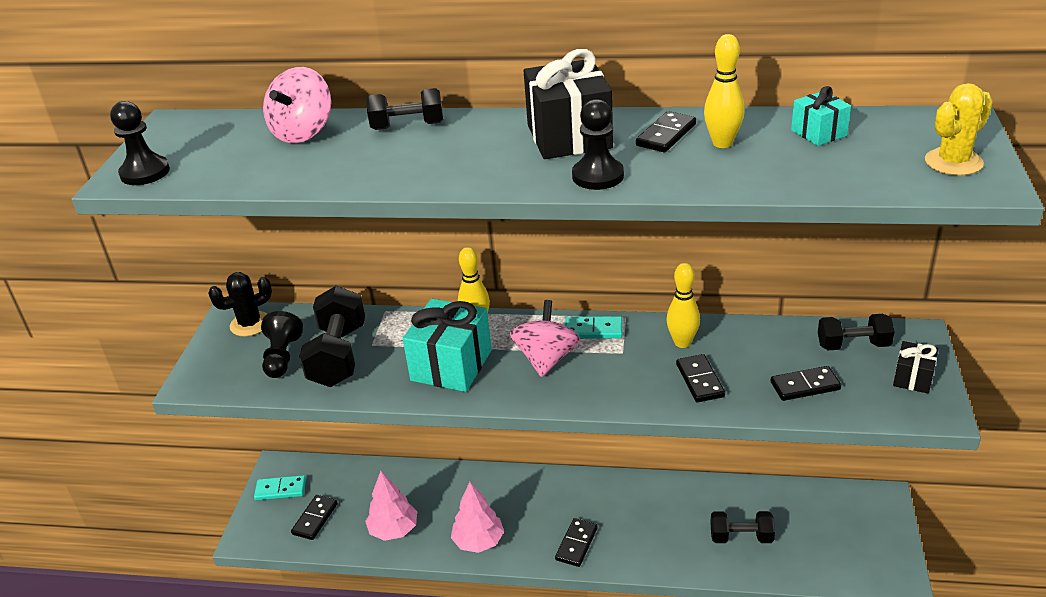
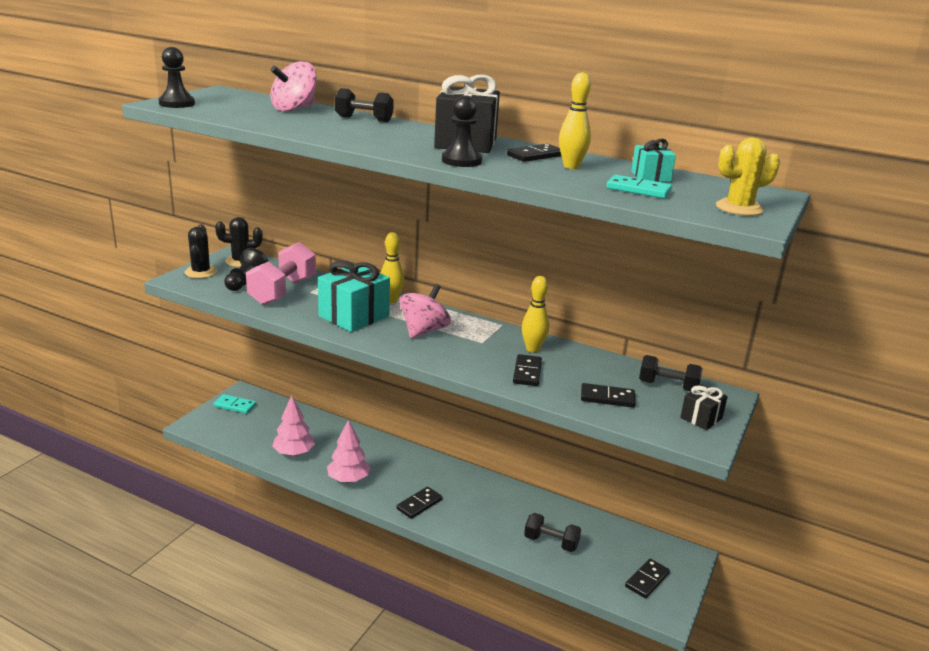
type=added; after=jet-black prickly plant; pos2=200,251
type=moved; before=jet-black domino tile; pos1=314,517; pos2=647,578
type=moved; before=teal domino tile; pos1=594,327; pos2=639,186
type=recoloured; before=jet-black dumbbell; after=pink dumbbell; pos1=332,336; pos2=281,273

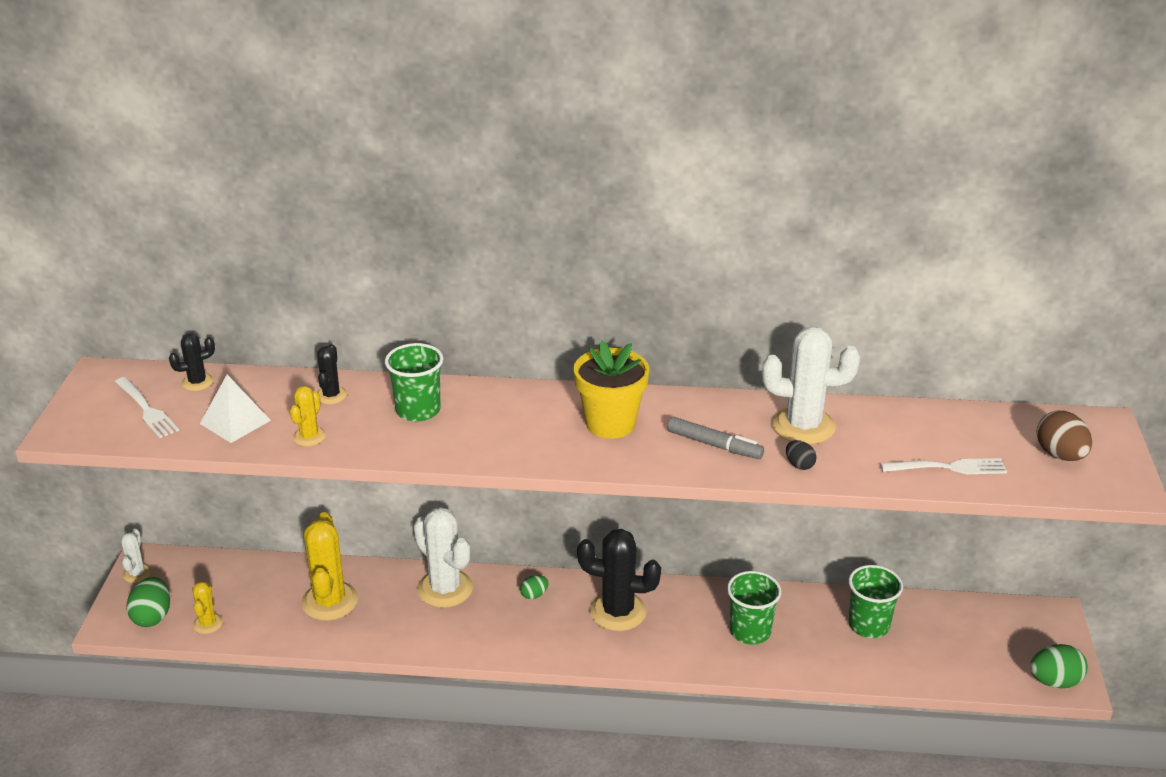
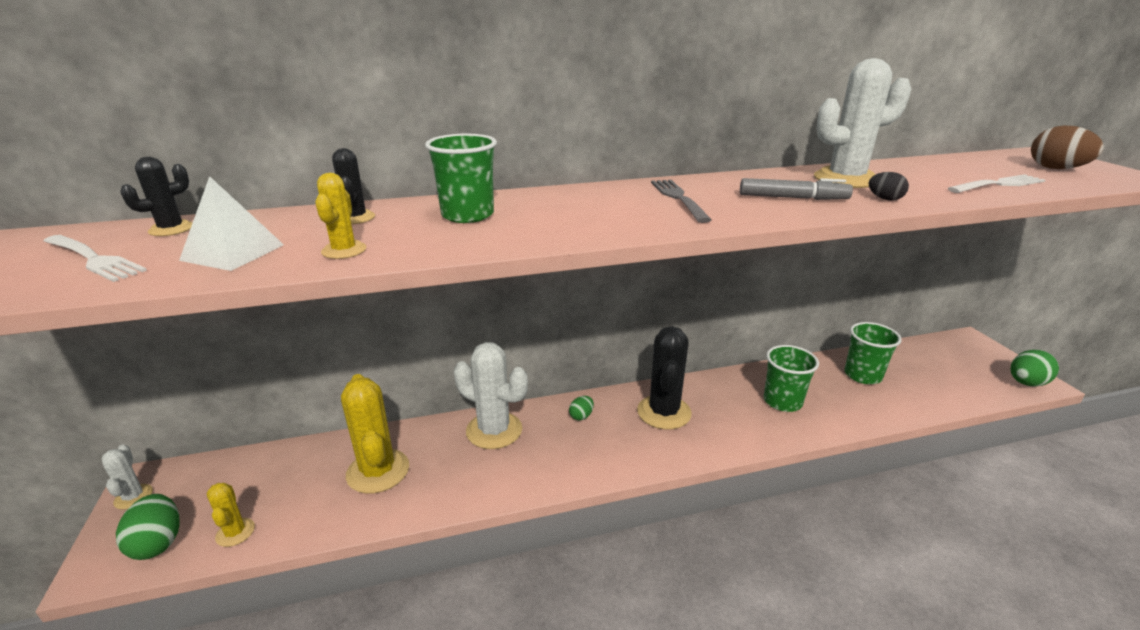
type=replaced; before=golden flower pot; after=grey dinner fork; pos1=611,390; pos2=681,201
type=turned; before=jet-black prickly plant; pos1=619,580; pos2=664,378; turn=-75

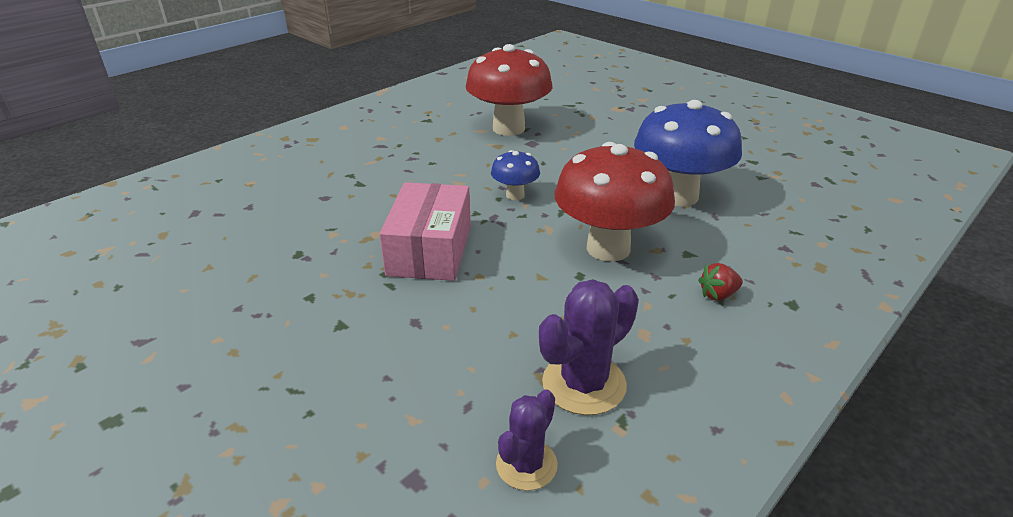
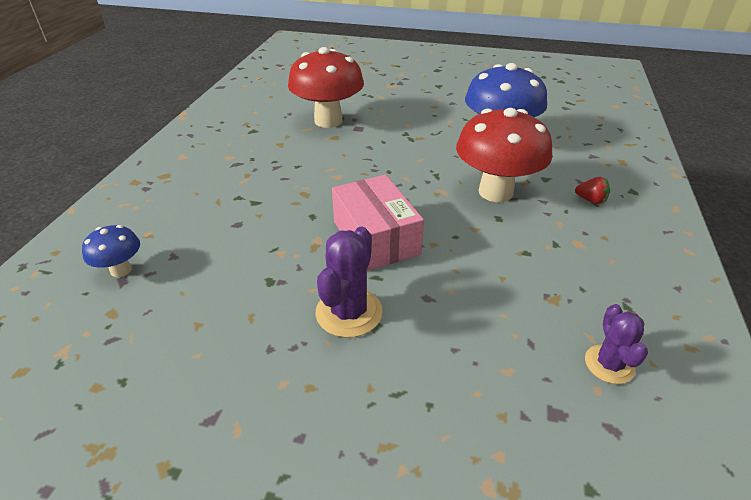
type=moved; before=blue fungus; pos1=515,175; pos2=111,251
type=moved; before=violet prickly plant; pos1=589,347; pos2=349,282
type=turned; before=scarlet strawberry; pos1=720,282; pos2=592,190; turn=-105

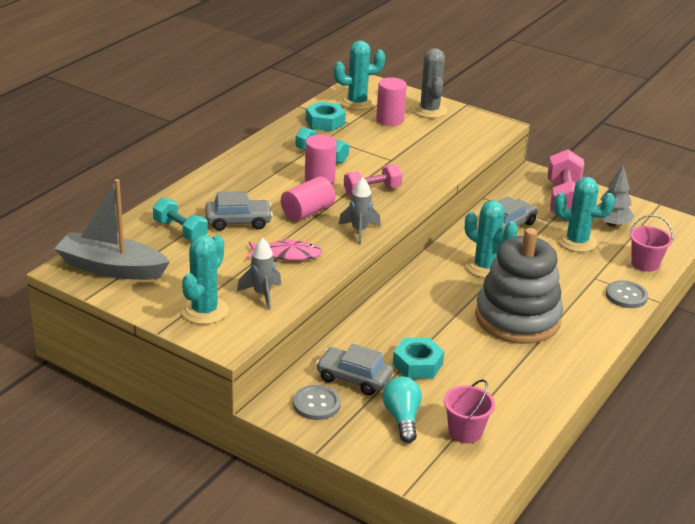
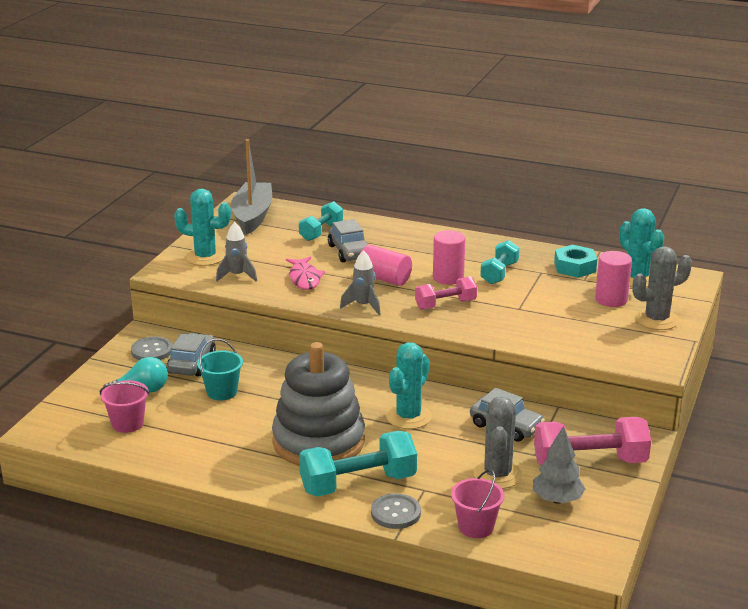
type=added; after=teal dumbbell; pos2=358,464
type=replaced; before=teal hexagon nut; after=teal bucket; pos1=419,358; pos2=220,369
type=recoloured; before=teal prickly plant; after=grey prickly plant; pos1=584,214; pos2=497,442
type=turned; before=pink dumbbell; pos1=373,180; pos2=446,293; turn=-75

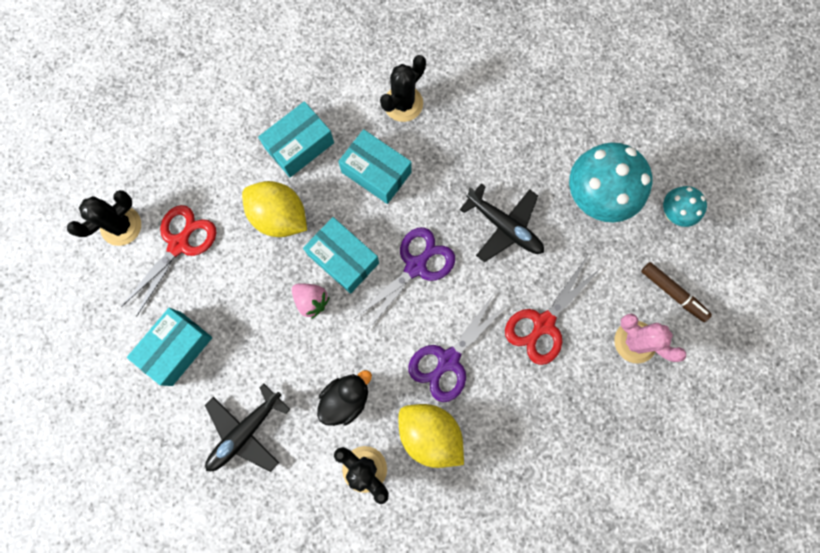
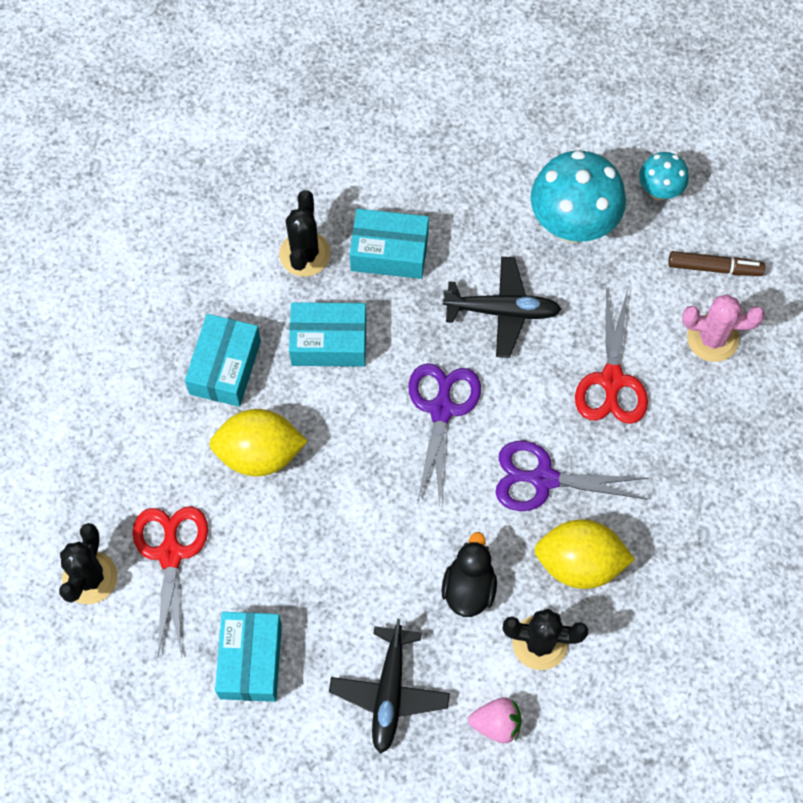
type=moved; before=pink strawberry; pos1=311,301; pos2=495,720
type=moved; before=teal parcel; pos1=341,255; pos2=389,244
type=turned; before=violet pair of scissors; pos1=457,348; pos2=572,476; turn=90

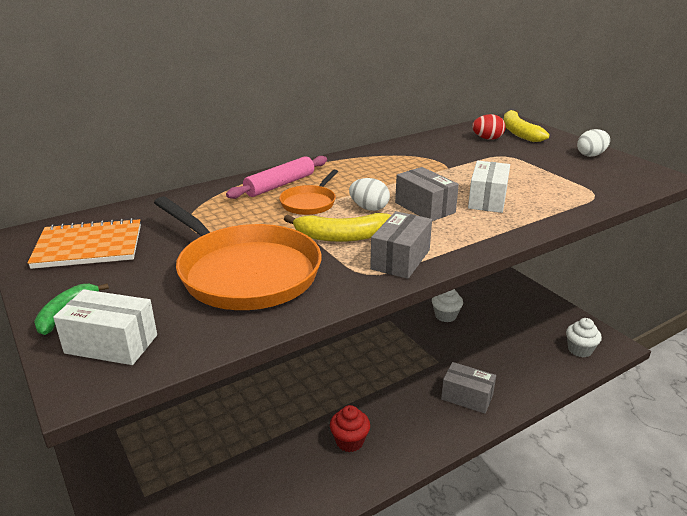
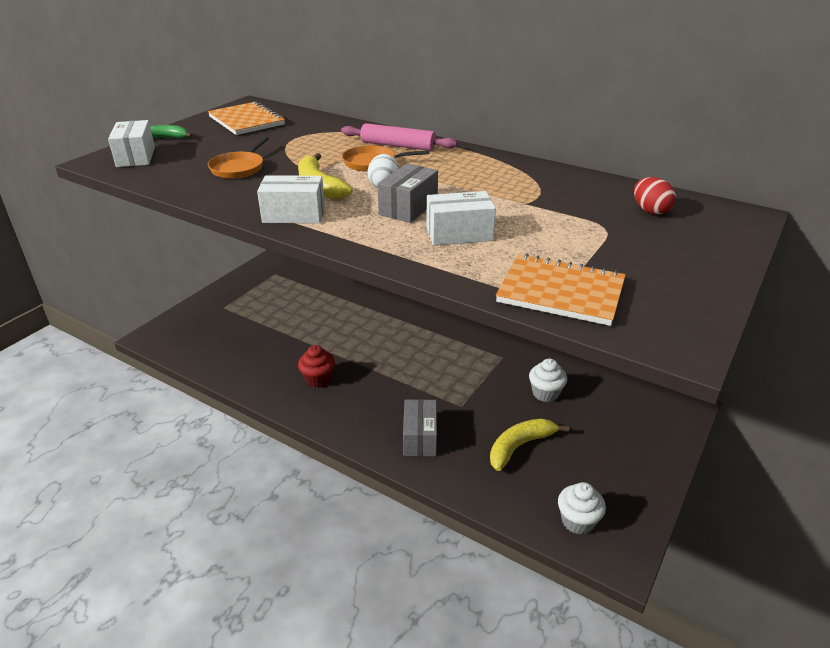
type=removed; before=pure white toy egg; pos1=593,143
type=added; after=bright orange exercise book; pos2=561,290
type=moved; before=golden banana fruit; pos1=527,126; pos2=529,444
type=recoloured; before=grey parcel; after=pure white parcel; pos1=401,245; pos2=291,199
type=resized; before=bright orange pan; pos1=238,253; pos2=238,157; scale=0.49

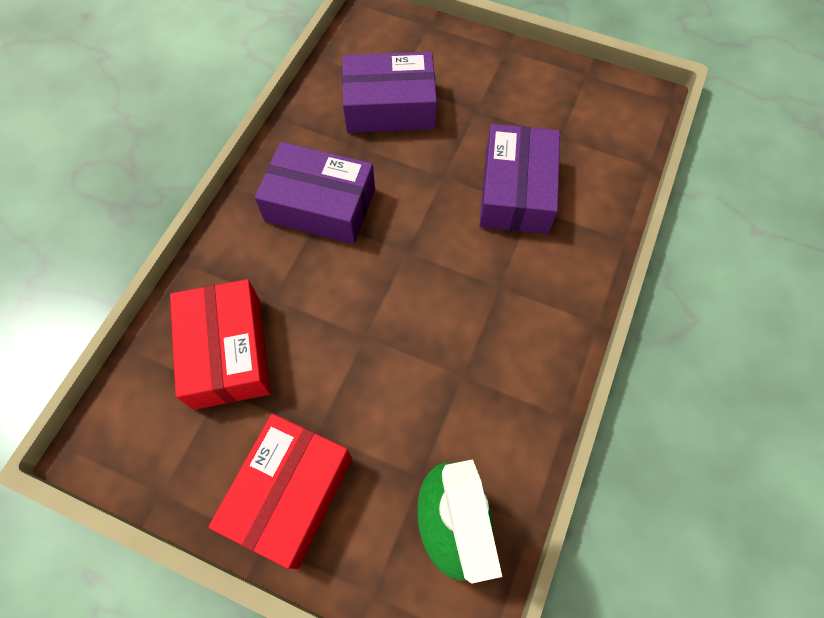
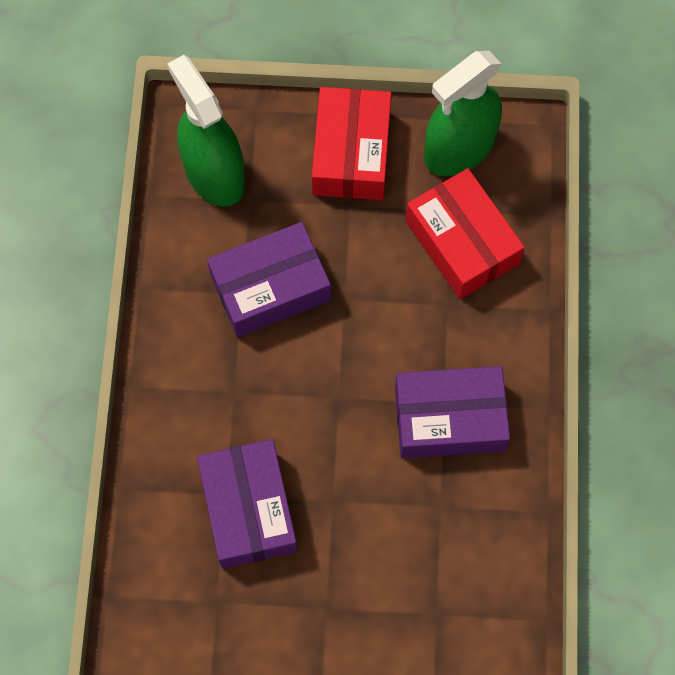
type=added; after=leaf-green spray cleaner; pos2=463,113
type=moved; before=violet parcel; pos1=389,92; pos2=269,280

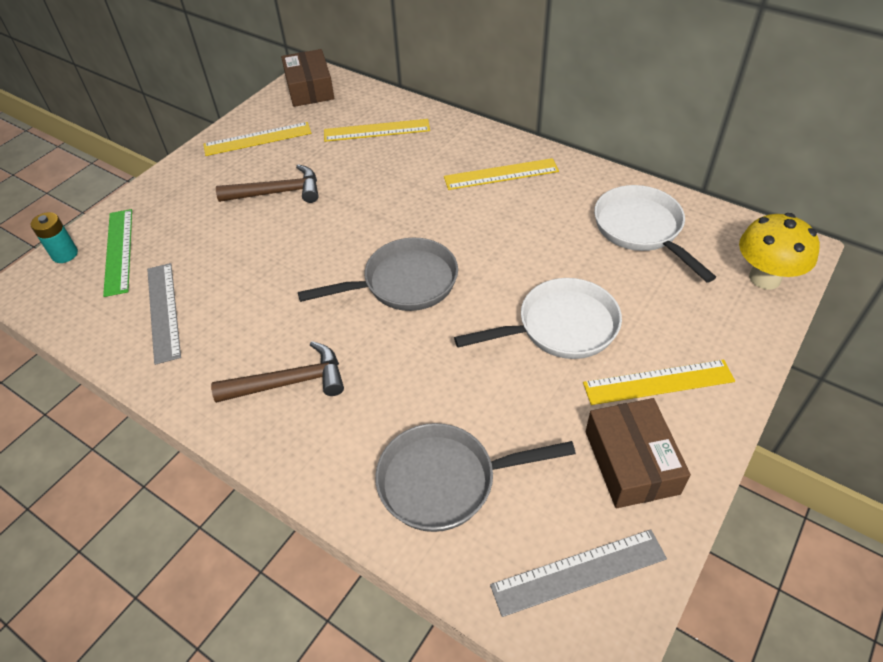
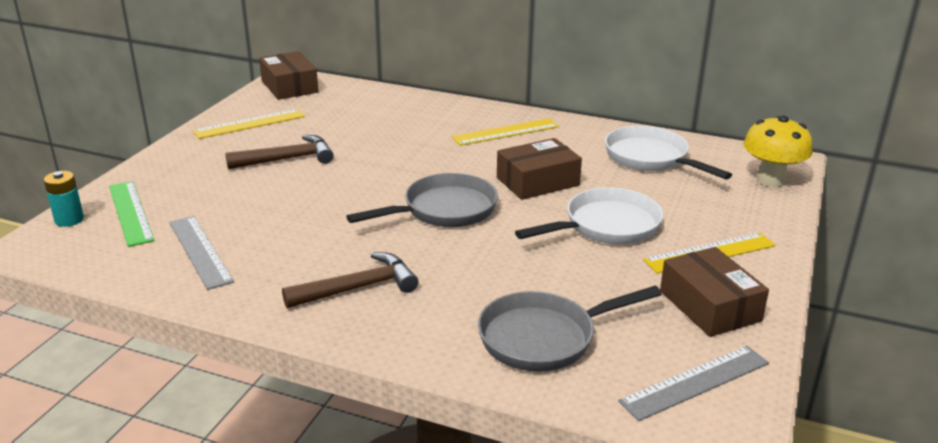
type=removed; before=golden measuring stick; pos1=377,130
type=added; after=russet parcel; pos2=539,169

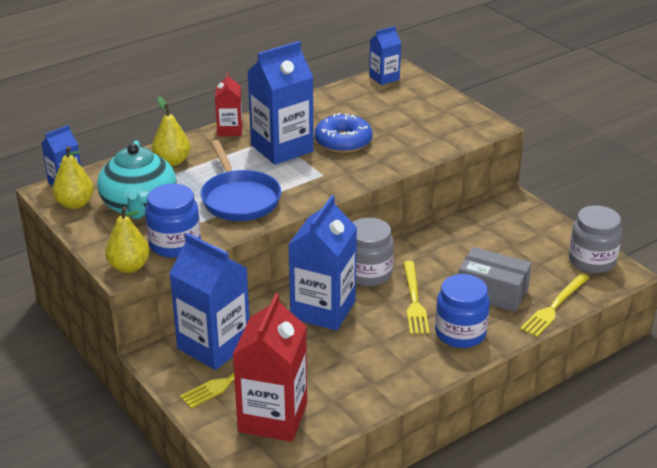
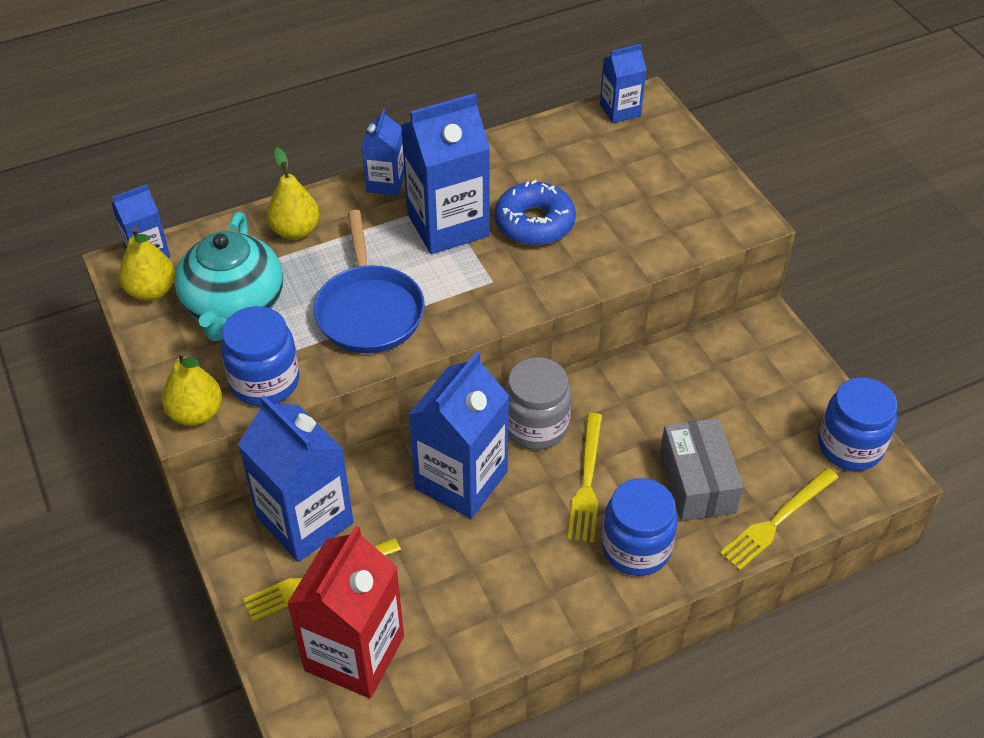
type=recoloured; before=scarlet milk carton; after=blue milk carton; pos1=229,104; pos2=383,152
type=recoloured; before=grey jar; after=blue jar; pos1=595,239; pos2=858,424
type=turned; before=grey parcel; pos1=495,279; pos2=701,469; turn=45

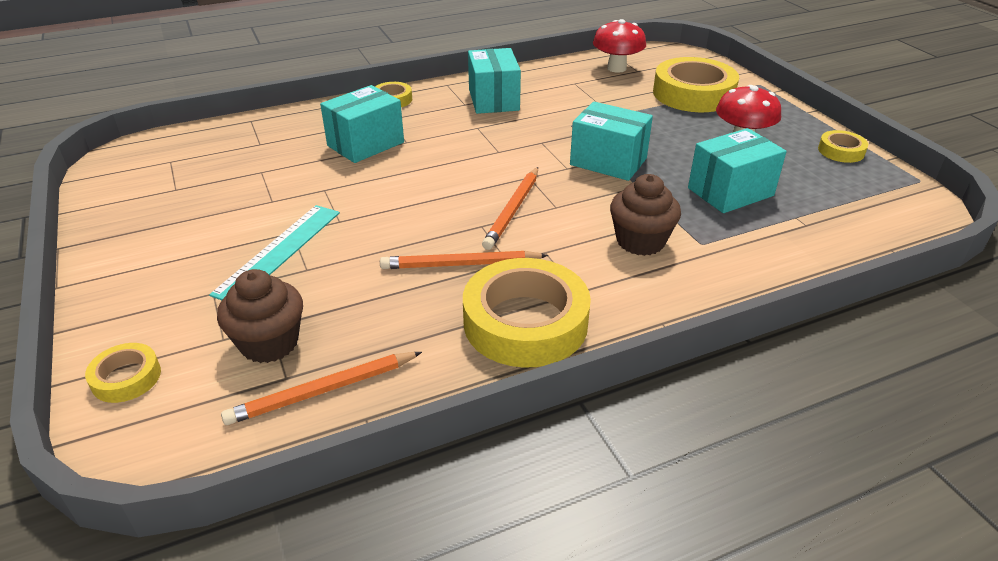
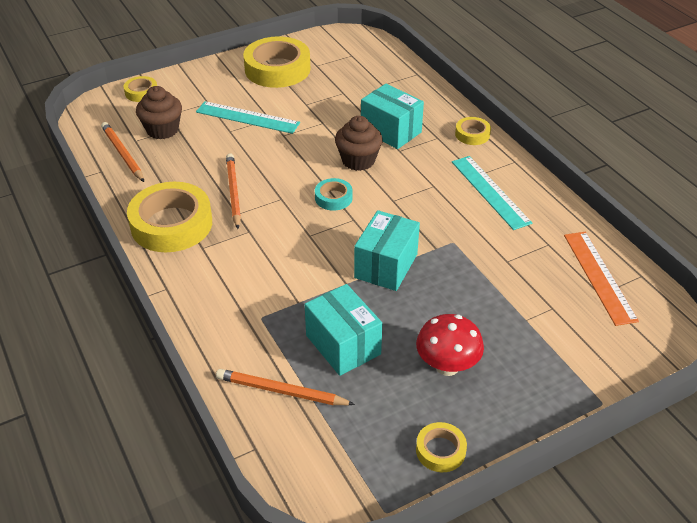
type=added; after=teal sticky tape; pos2=334,194
type=moved; before=bright orange wooden pencil; pos1=510,208; pos2=285,387
type=moved; before=russet muffin; pos1=645,215; pos2=359,143
type=moved; before=golden sticky tape; pos1=696,84; pos2=276,62
type=replaced; before=teal parcel; after=teal measuring stick; pos1=494,81; pos2=492,193
type=replaced; before=scarlet fungus; after=bright orange measuring stick; pos1=619,46; pos2=601,279

